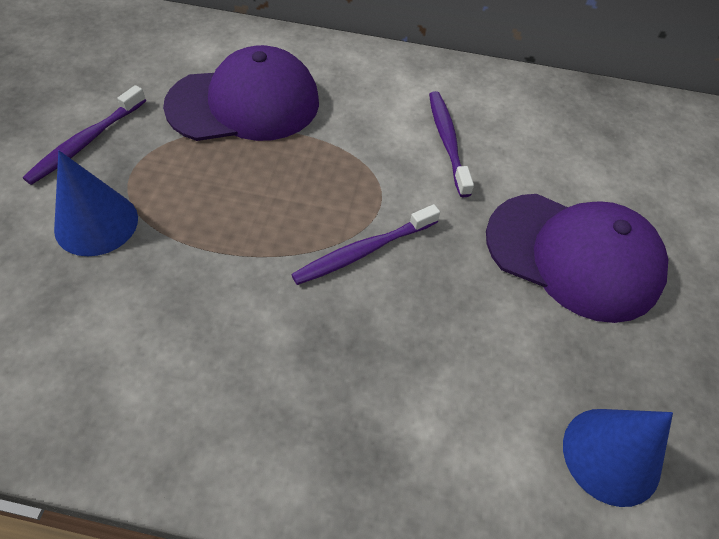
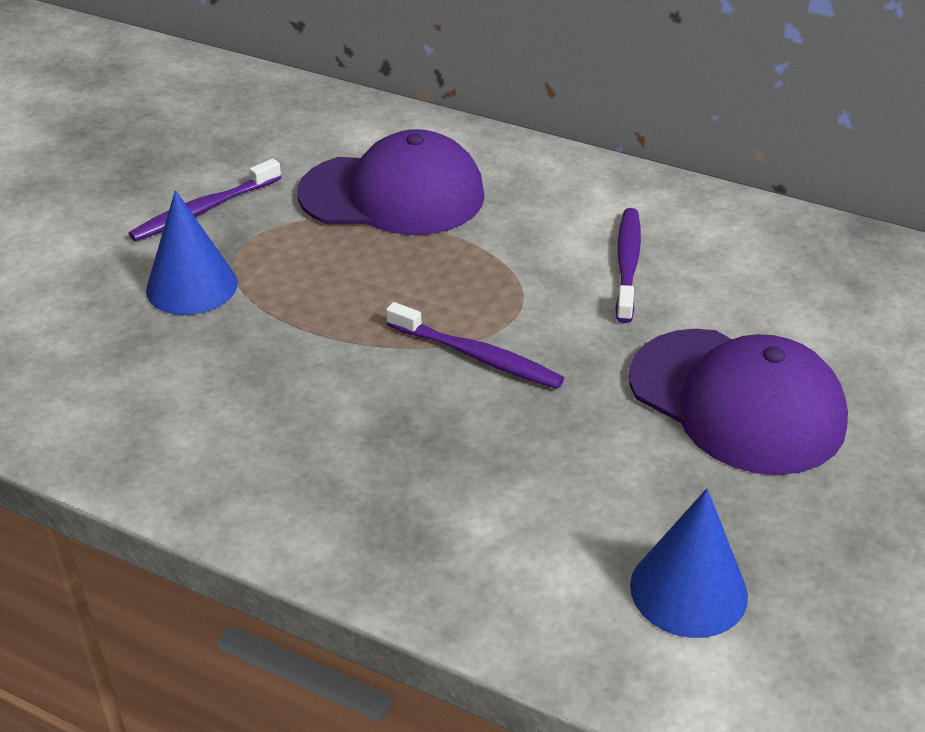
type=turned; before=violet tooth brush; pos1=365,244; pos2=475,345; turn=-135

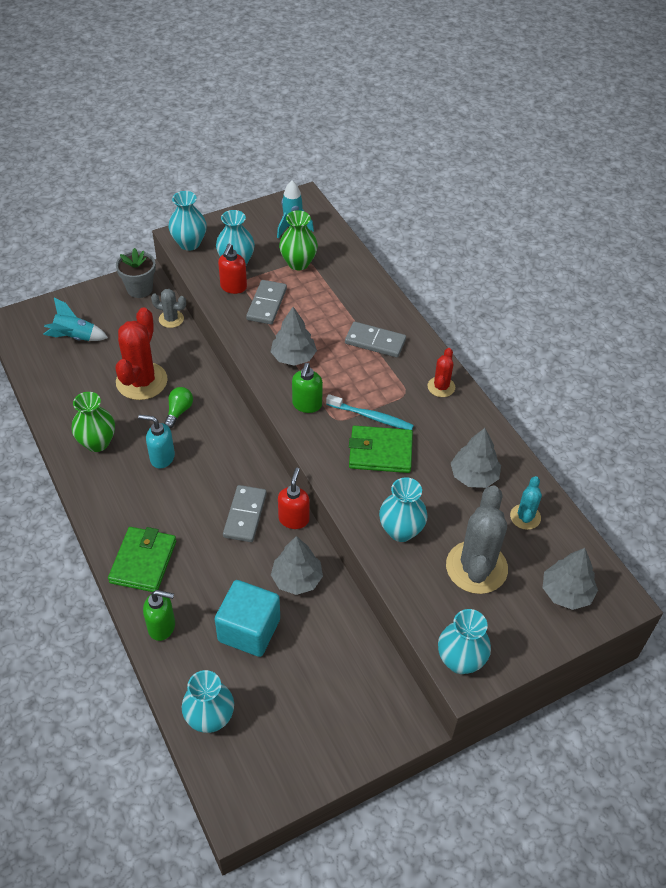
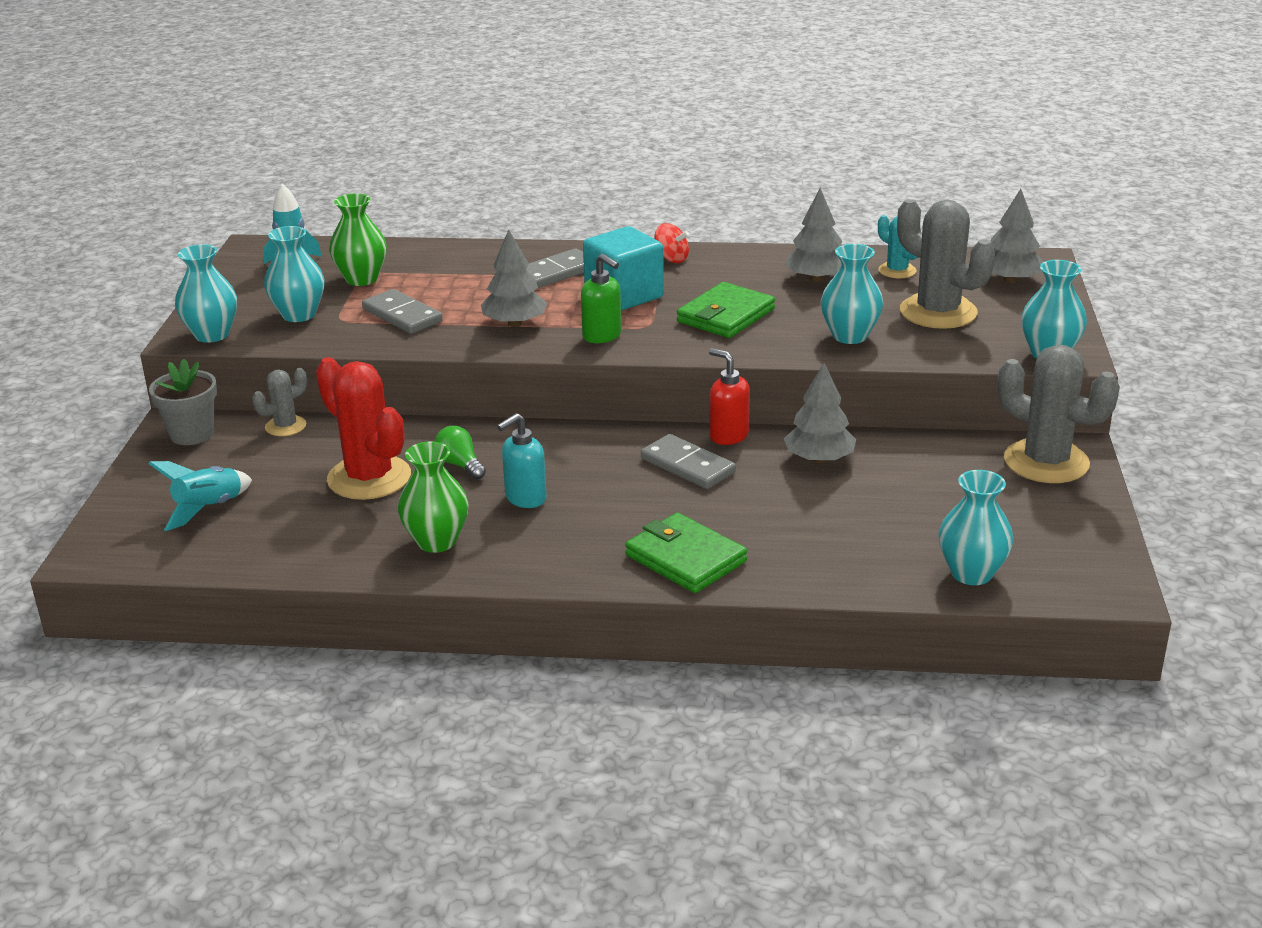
type=removed; before=leaf-green pump bottle; pos1=159,615
type=removed; before=scarlet pump bottle; pos1=232,269
type=removed; before=teal tooth brush; pos1=370,412
type=added; after=grey prickly plant; pos2=1059,414
type=moved; before=teal cube; pos1=247,618; pos2=623,268
type=replaced; before=scarlet prickly plant; after=scarlet spinning top; pos1=441,372; pos2=671,243

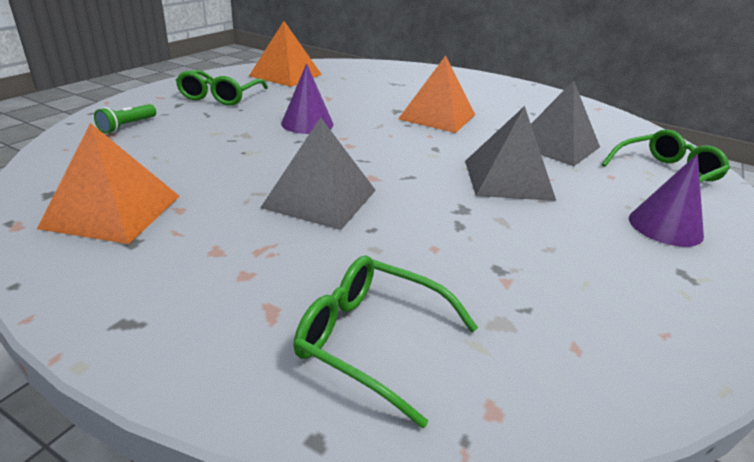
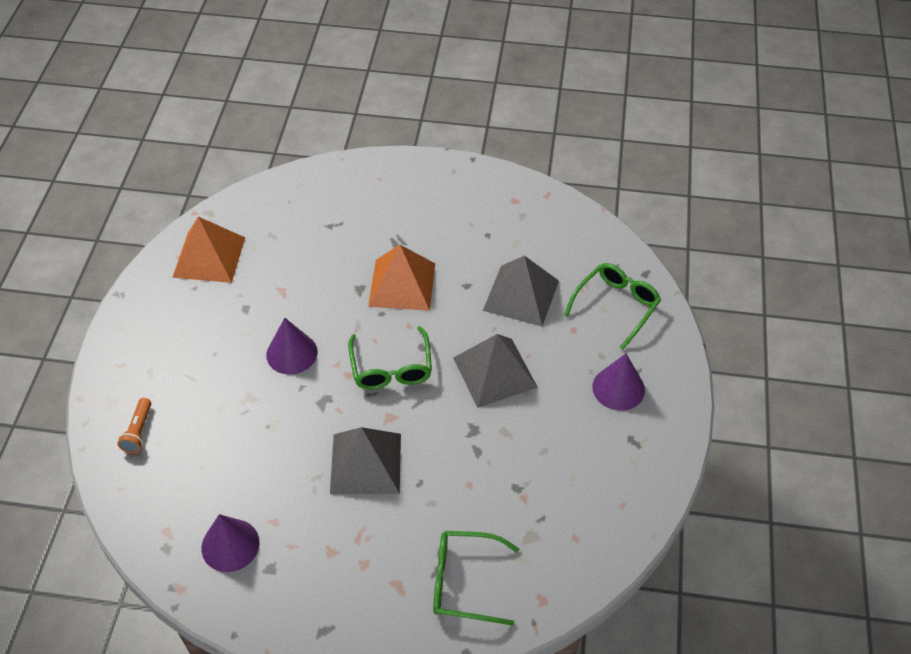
type=moved; before=leaf-green glasses; pos1=222,88; pos2=390,358
type=replaced; before=bright orange pyramid; after=violet cone shape; pos1=108,183; pos2=230,543
type=recoloured; before=leaf-green pocket torch; after=bright orange pocket torch; pos1=125,119; pos2=134,425

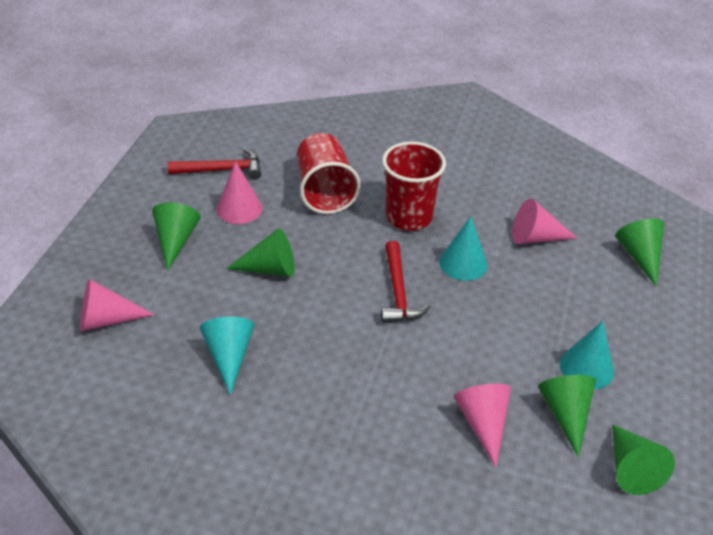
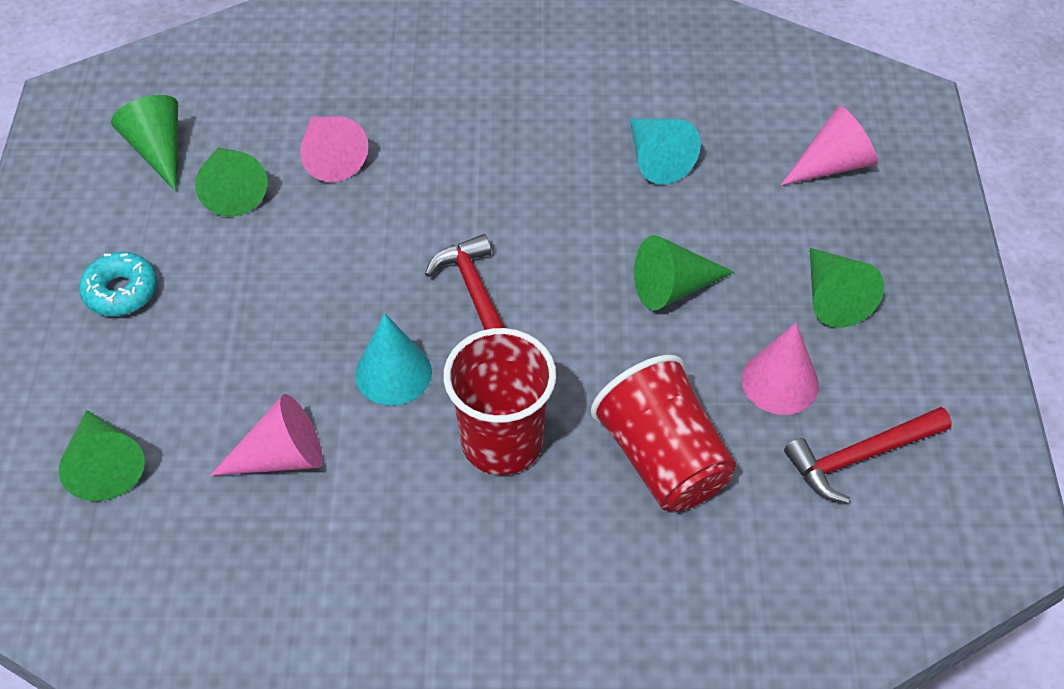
type=removed; before=teal cone shape; pos1=587,355
type=added; after=teal glazed donut; pos2=118,284

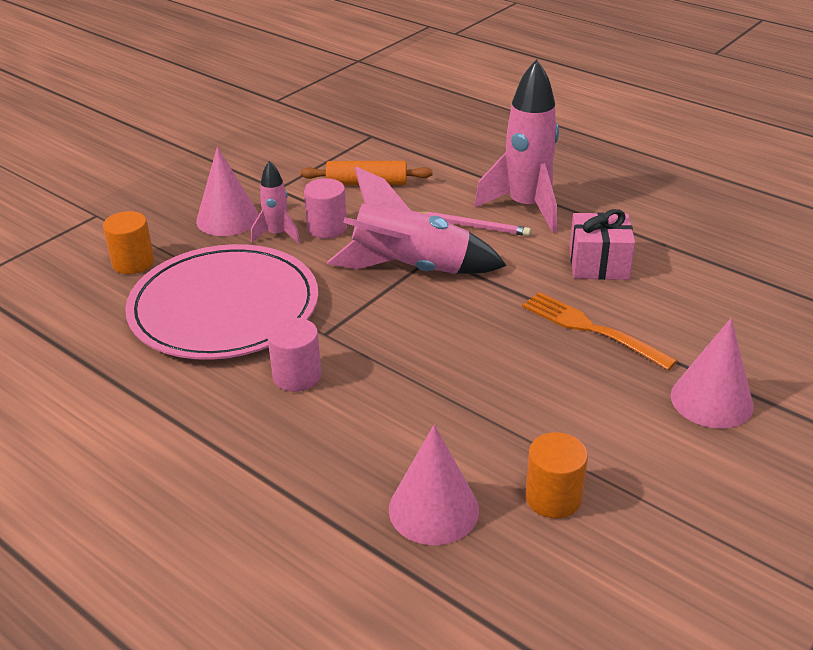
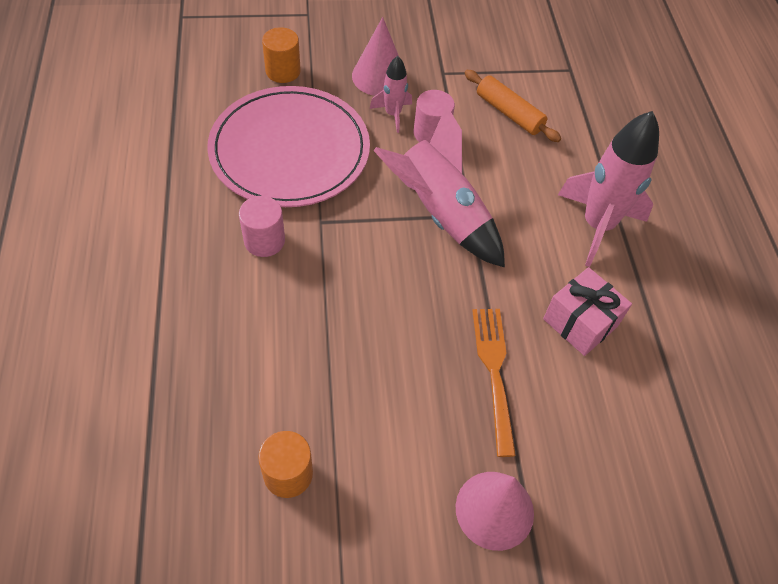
type=removed; before=pink cone shape; pos1=434,485
type=removed; before=pink wooden pencil; pos1=475,223

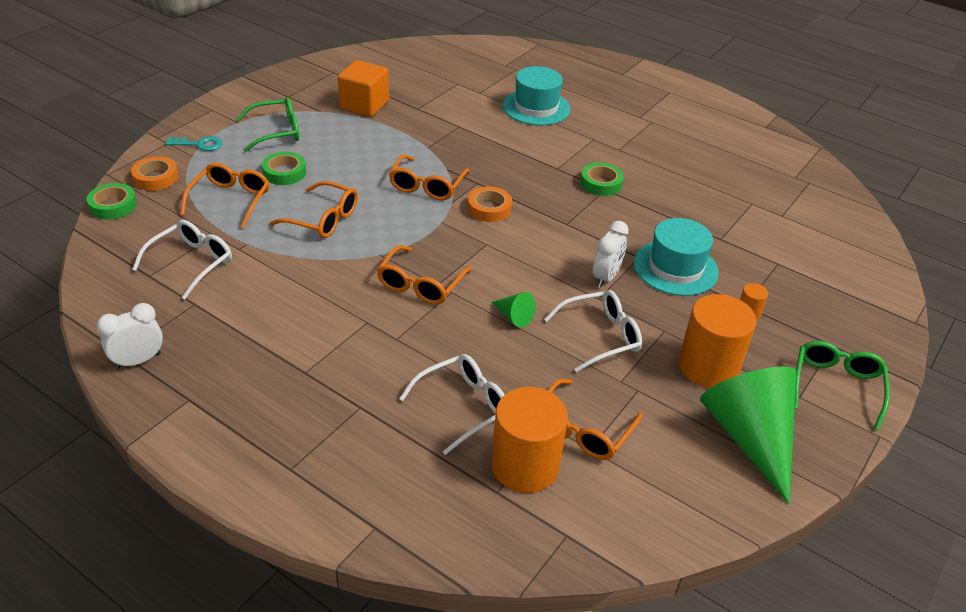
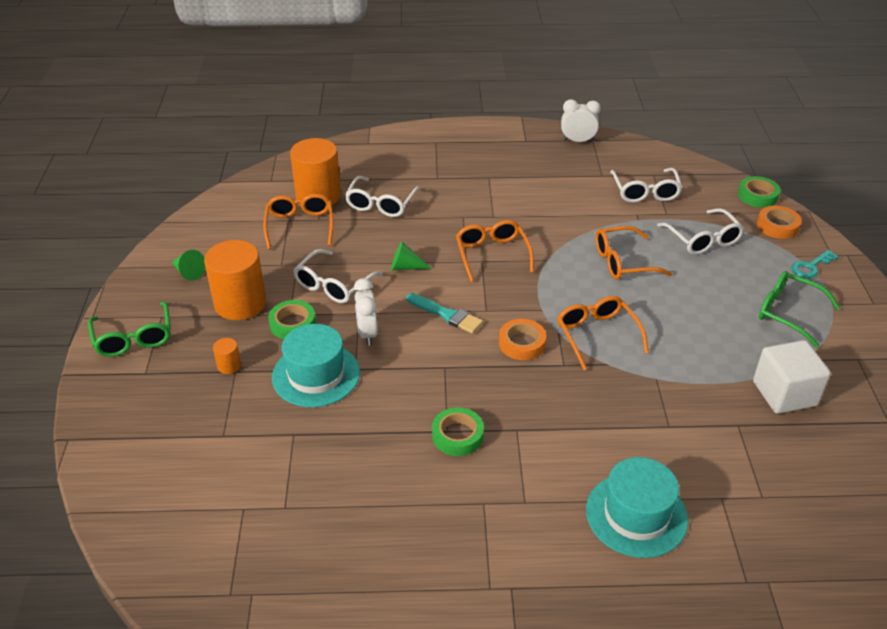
type=added; after=teal brush; pos2=445,313
type=moved; before=leaf-green sticky tape; pos1=284,168; pos2=292,319
type=recoloured; before=bright orange glasses; after=pure white glasses; pos1=224,196; pos2=700,231
type=recoloured; before=bright orange cube; after=pure white cube; pos1=363,88; pos2=792,377
type=turned; before=pure white alarm clock; pos1=130,336; pos2=581,120; turn=-105
type=turned; before=leaf-green glasses; pos1=267,124; pos2=799,309; turn=90
type=resized; before=leaf-green cone shape; pos1=748,435; pos2=188,265; scale=0.42

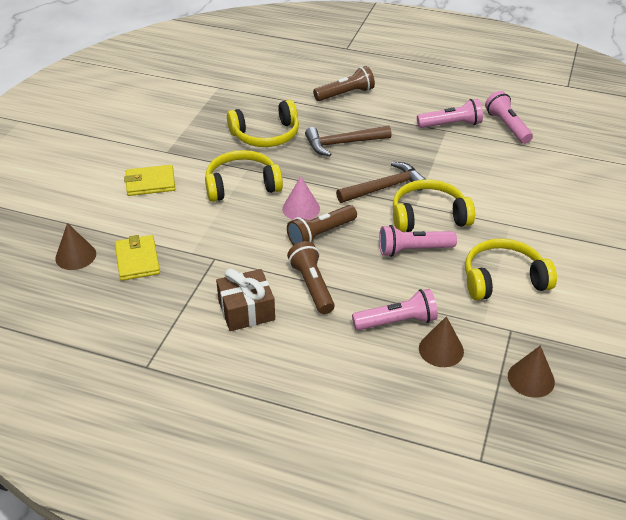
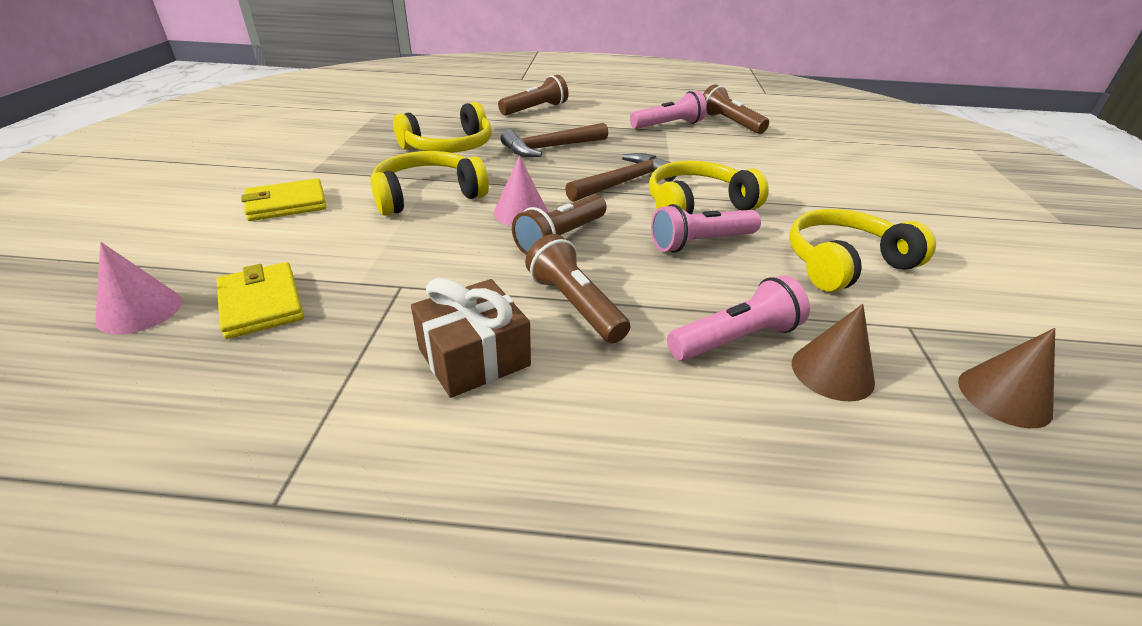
type=recoloured; before=russet cone shape; after=pink cone shape; pos1=75,246; pos2=139,288
type=recoloured; before=pink pocket torch; after=russet pocket torch; pos1=509,117; pos2=736,109

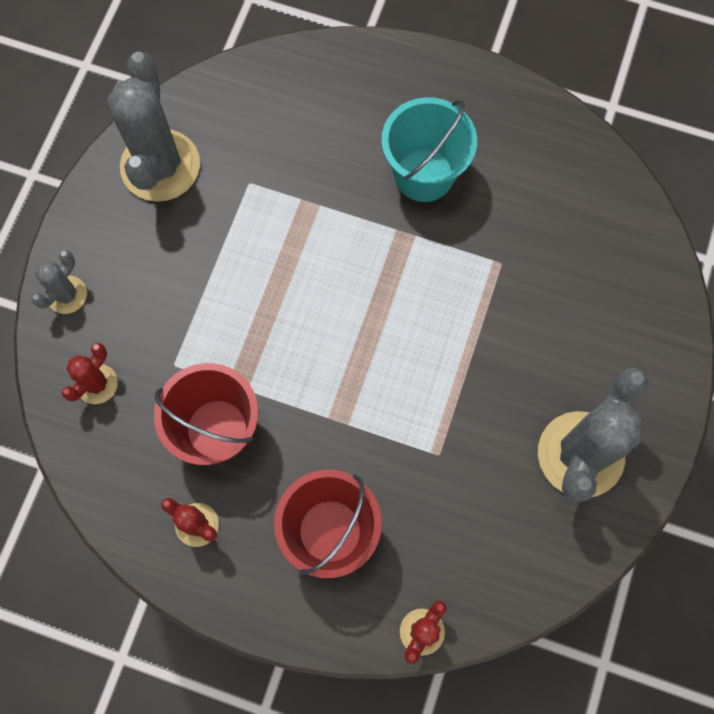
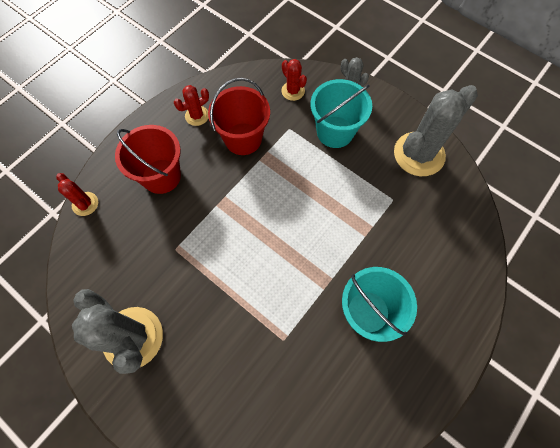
type=added; after=teal bucket; pos2=341,113
type=turned; before=grey prickly plant; pos1=153,127; pos2=436,130; turn=-60

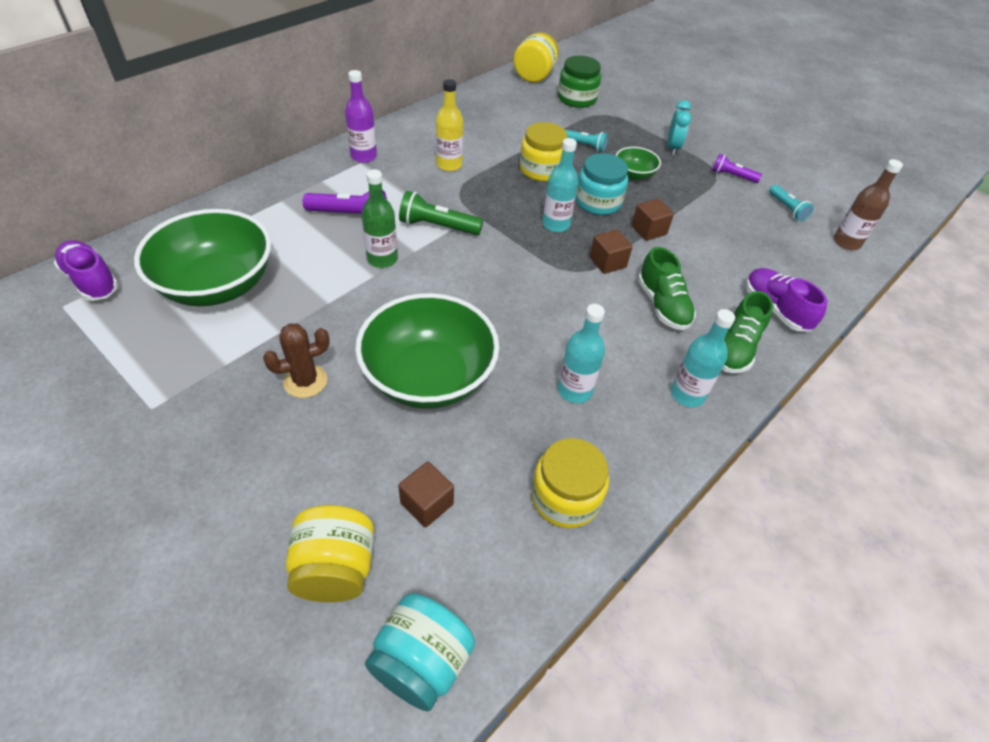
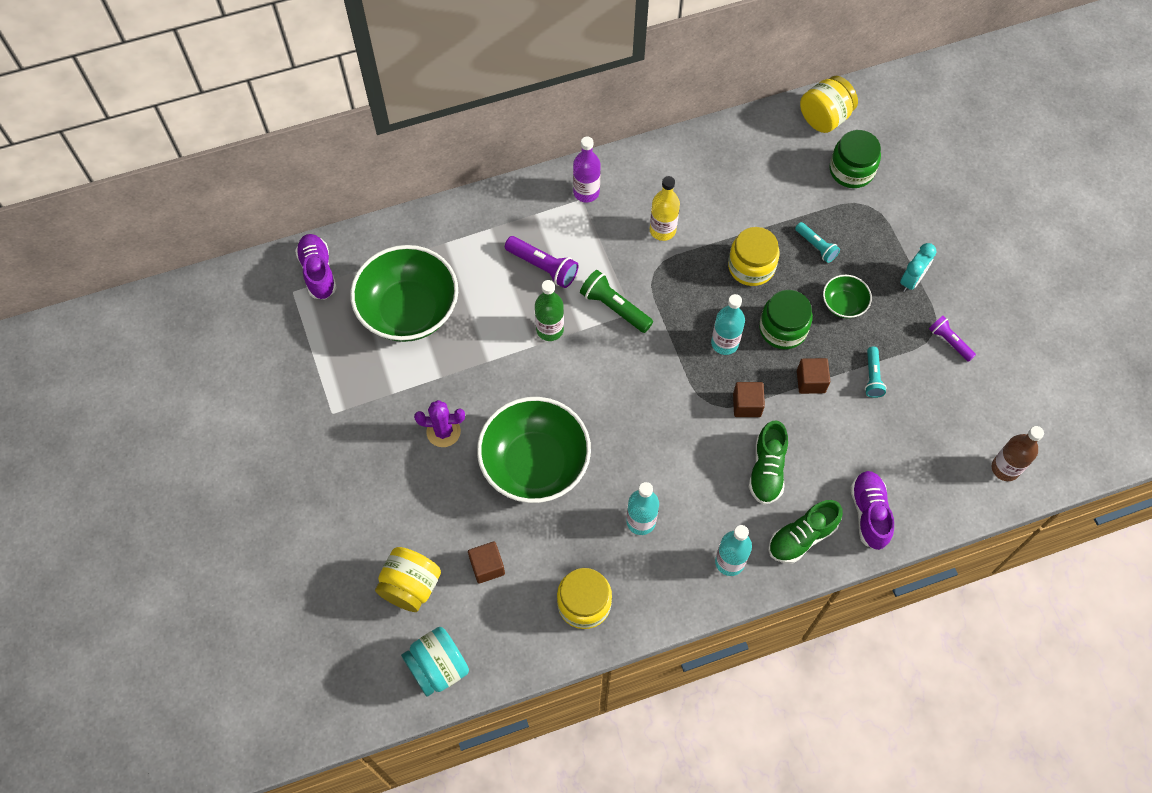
type=moved; before=teal pocket torch; pos1=791,203; pos2=876,372
type=recoloured; before=russet prickly plant; after=violet prickly plant; pos1=296,360; pos2=439,423
type=recoloured; before=teal jar; after=leaf-green jar; pos1=602,184; pos2=786,319

